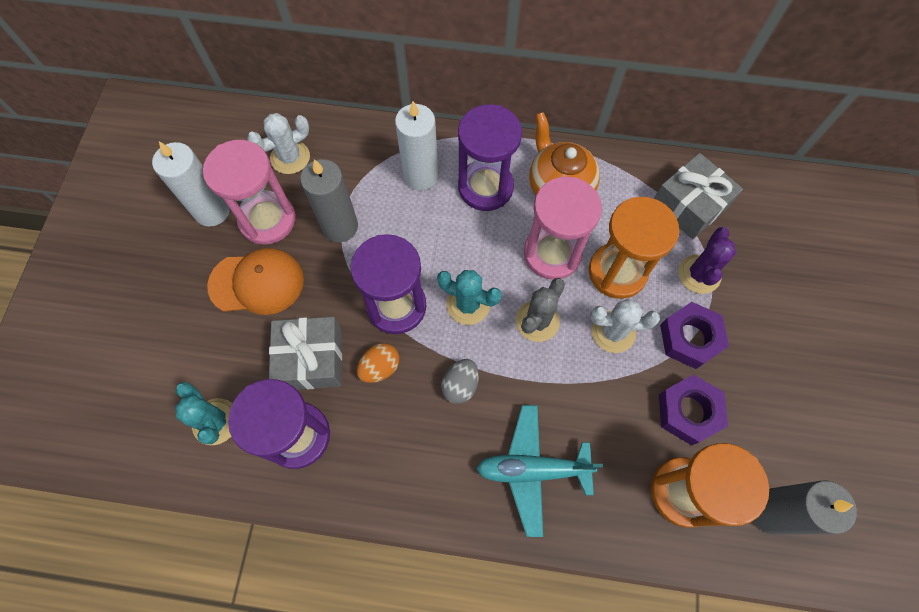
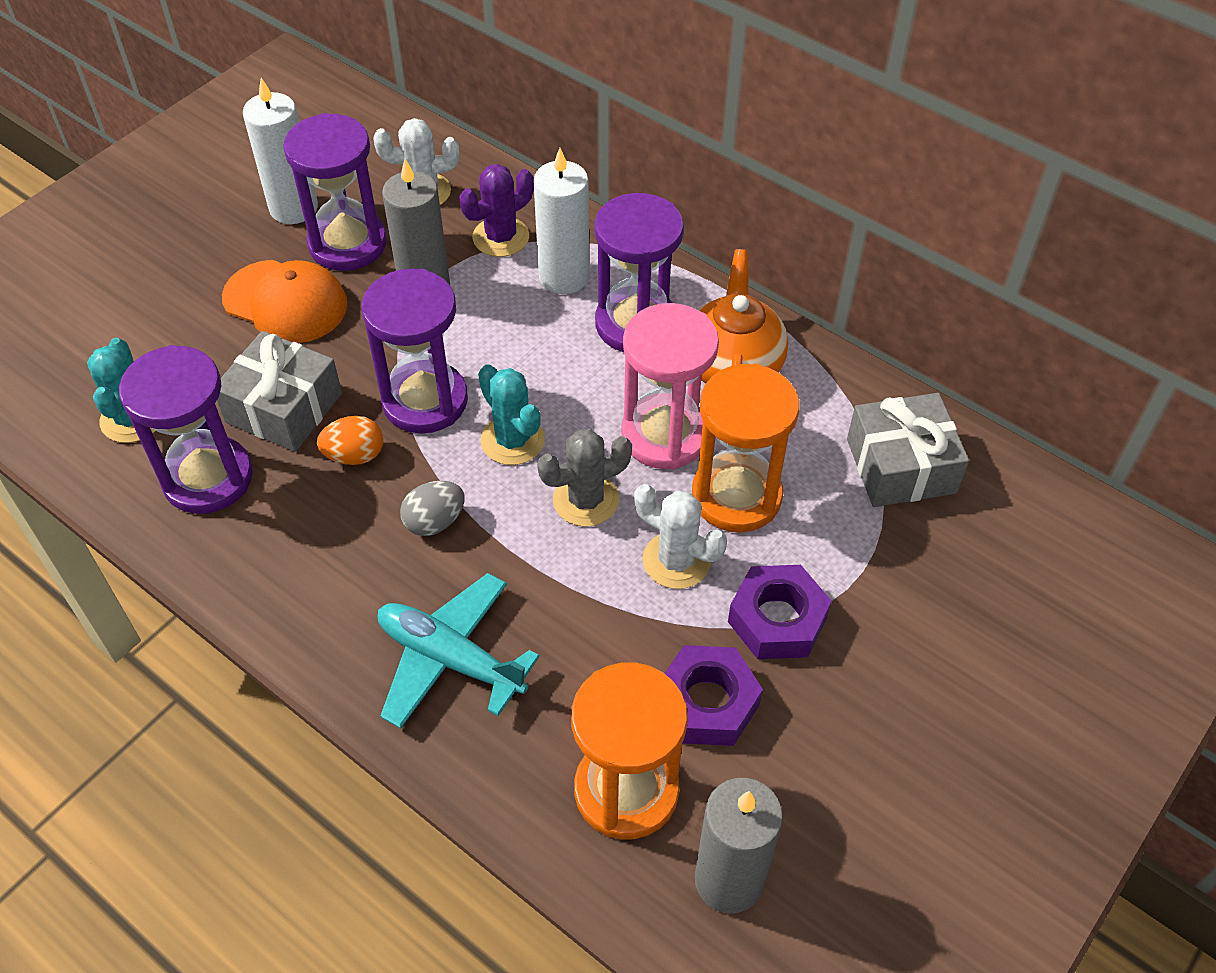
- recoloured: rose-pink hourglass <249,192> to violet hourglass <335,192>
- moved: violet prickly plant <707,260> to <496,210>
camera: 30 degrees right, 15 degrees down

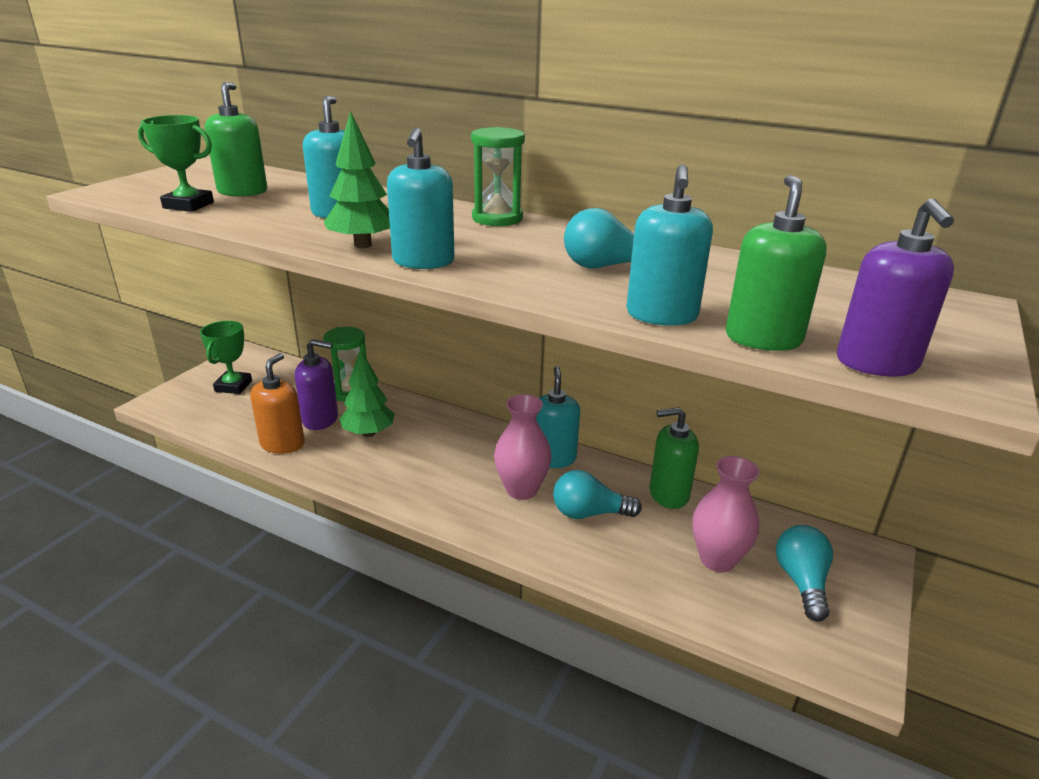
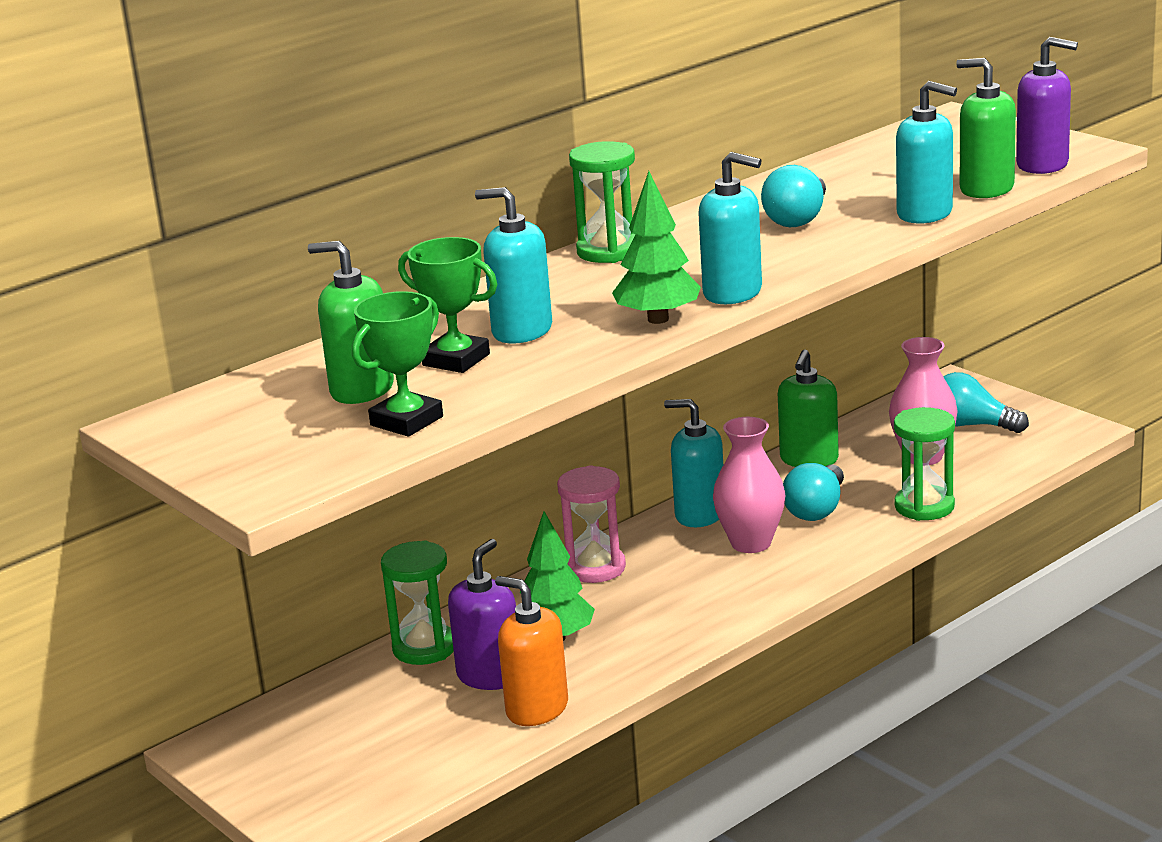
- moved: emerald prize cup <226,357> to <447,305>
- added: rose-pink hourglass <591,524>
- added: emerald hourglass <924,464>
camera: 65 degrees left, 5 degrees down

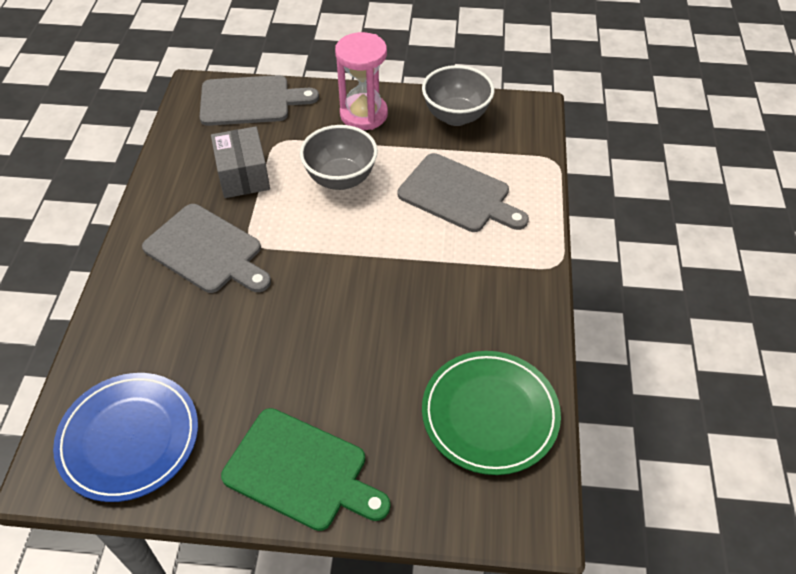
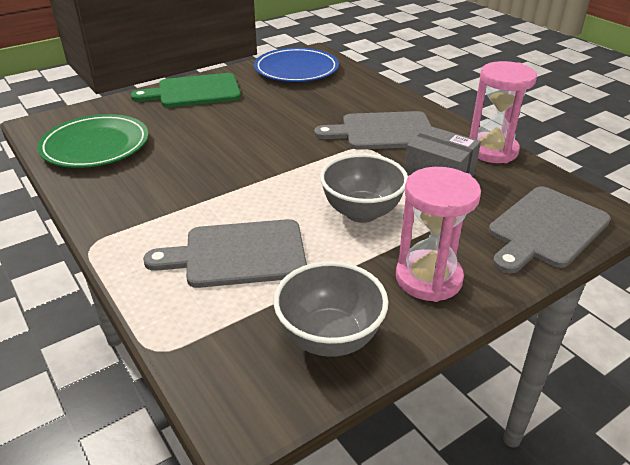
- added: rose-pink hourglass <503,112>
camera: 140 degrees right, 15 degrees down

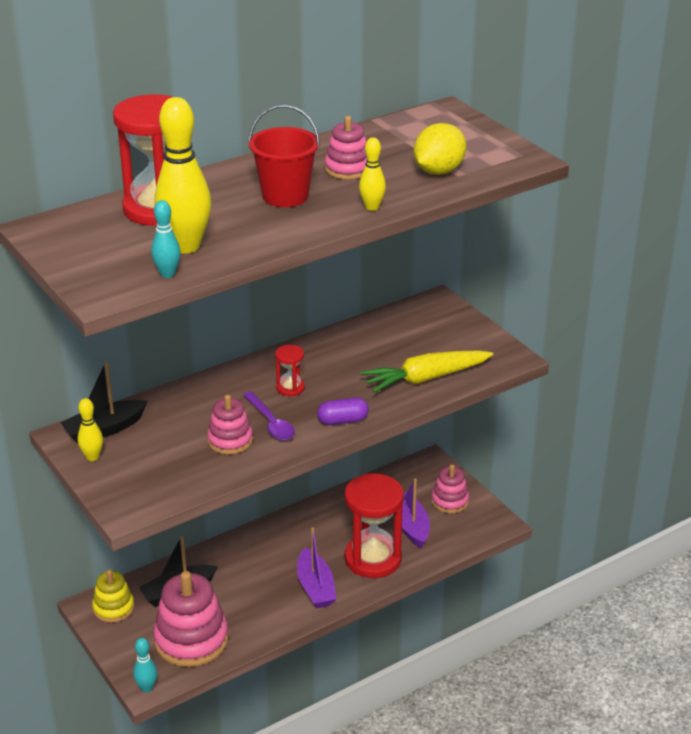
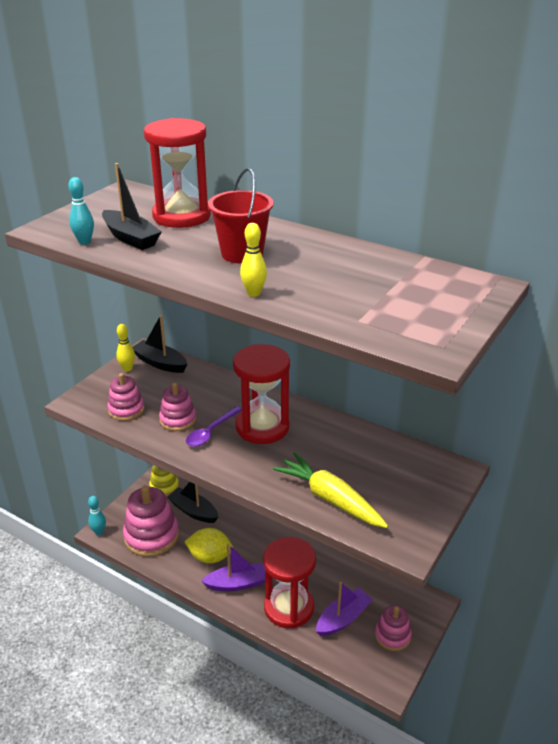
- replaced: bright yellow skittle <183,175> to black toy boat <131,206>
- moved: rose-pink stacking toy <346,148> to <126,397>
- moved: bright yellow lemon <440,149> to <209,546>
- turned: violet toy boat <316,568> = <233,567> 150 degrees counterclockwise
- resized: crimson hourglass <290,370> = <261,394> x2.20
- removed: violet pill shape <343,411>
camera: 65 degrees right, 0 degrees up

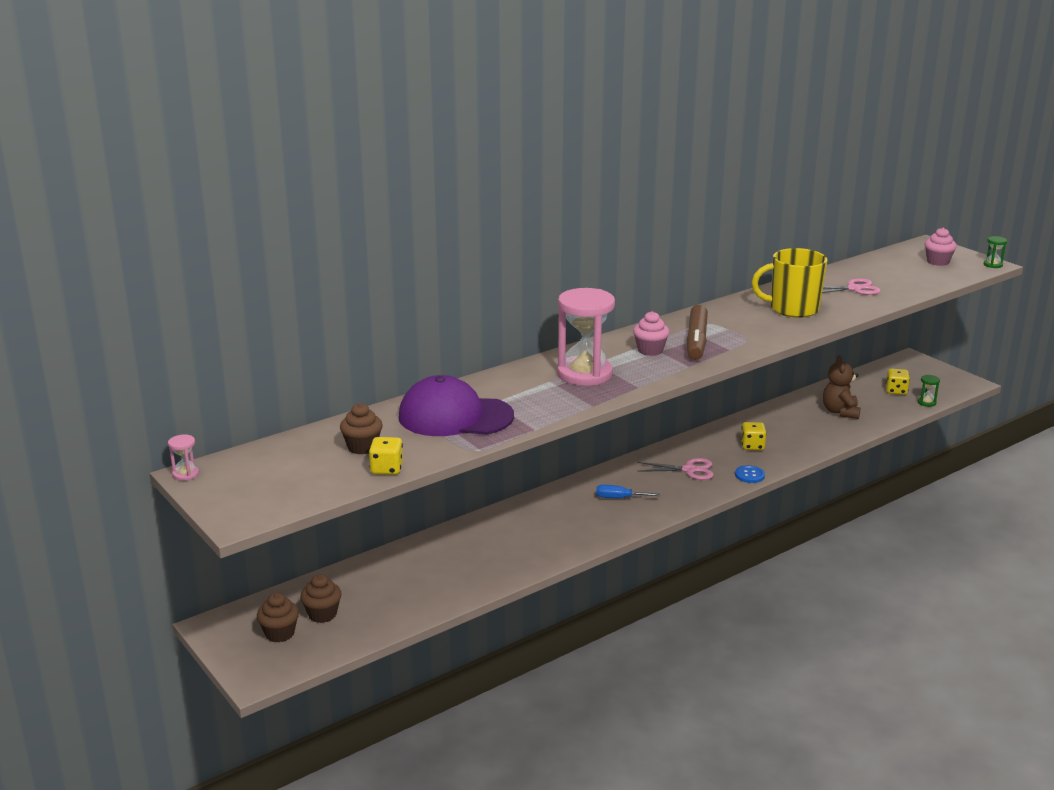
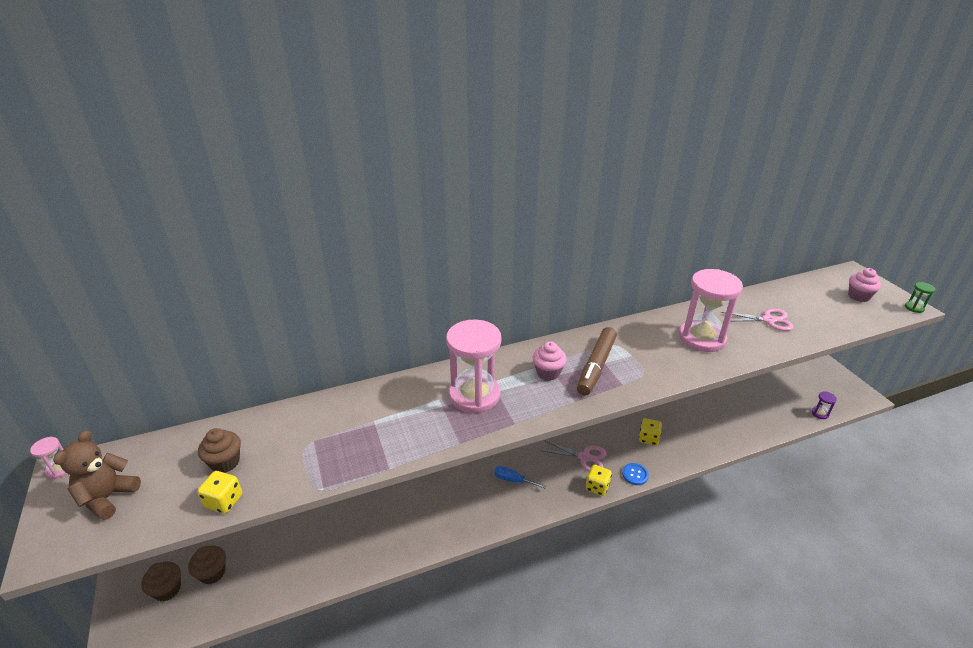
- moved: dark brown teddy bear <842,387> to <97,475>
- moved: bright yellow die <898,381> to <598,480>
- replaced: bright yellow tea mug <789,283> to rose-pink hourglass <711,310>
- recoloured: emerald hourglass <929,391> to violet hourglass <824,405>
- removed: violet baseball cap <456,405>
camera: 15 degrees right, 10 degrees up

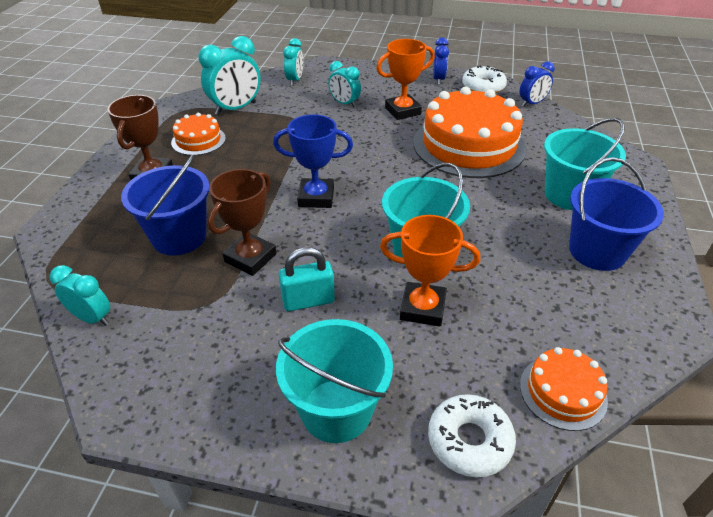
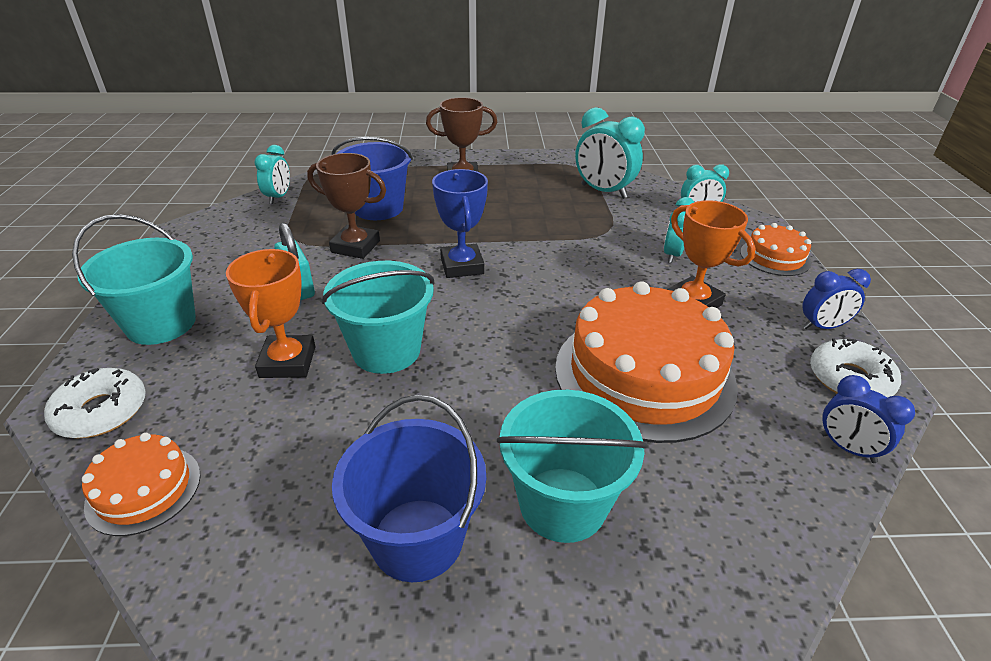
- moved: orange-coloured cake <198,134> to <775,249>
camera: 75 degrees right, 5 degrees down

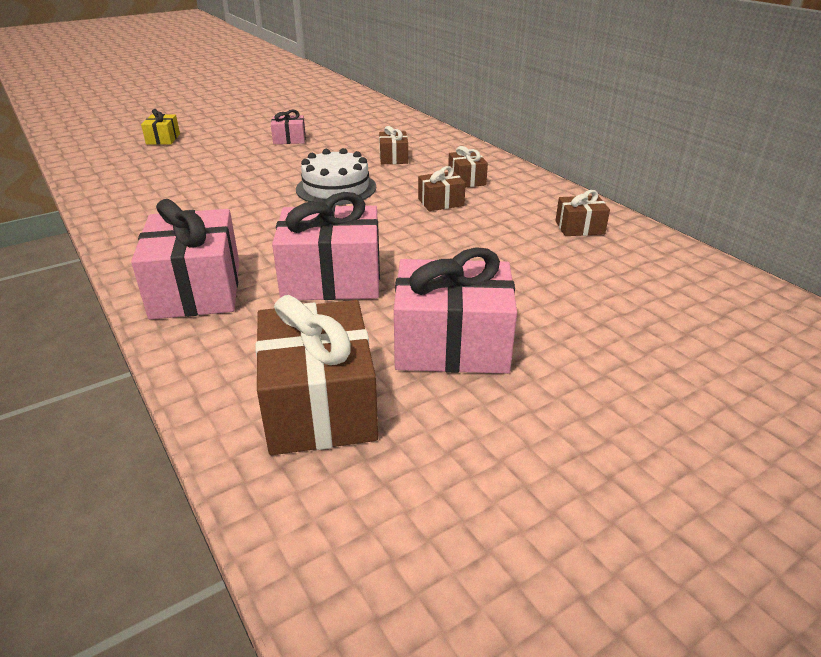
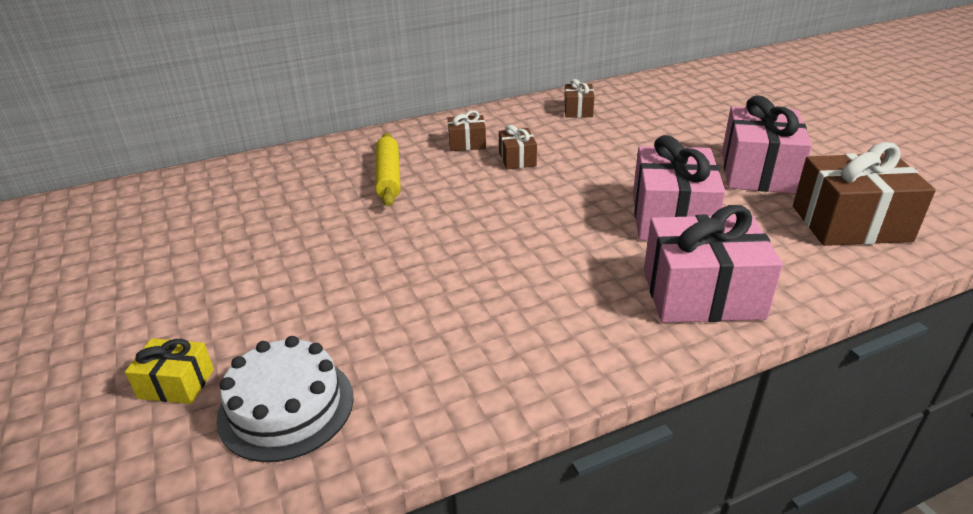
- moved: white cake <336,176> to <285,399>
- replaced: dark brown gift <393,145> to bright yellow rolling pin <388,170>
- removed: rose-pink gift <288,127>
camera: 80 degrees left, 0 degrees up

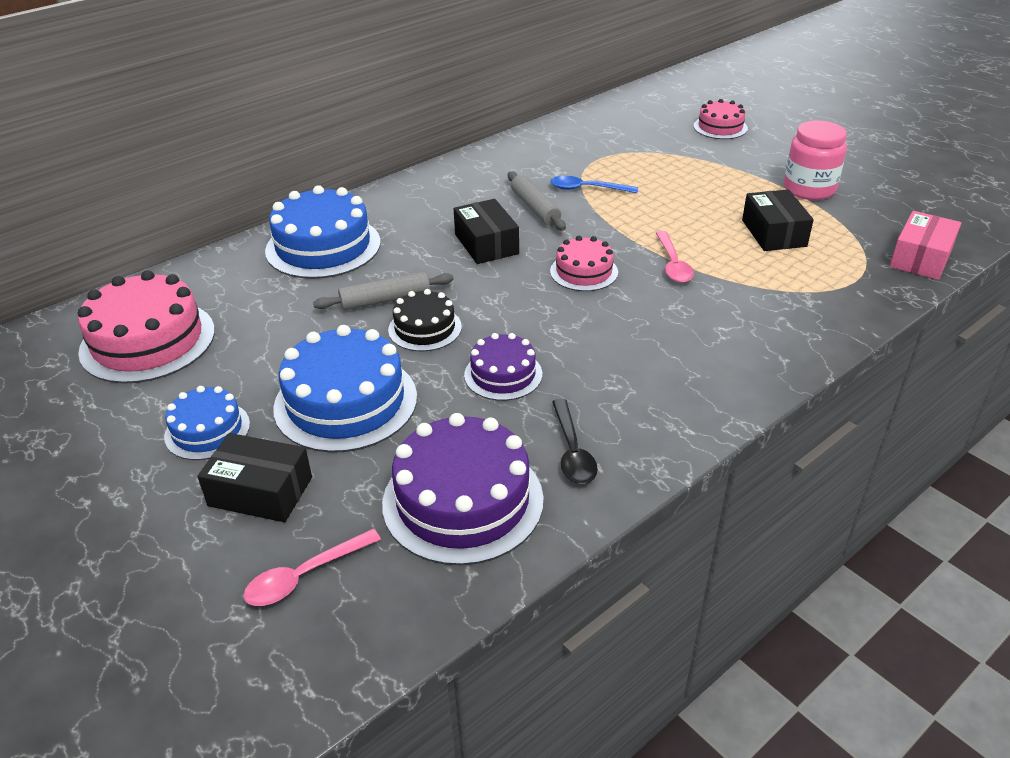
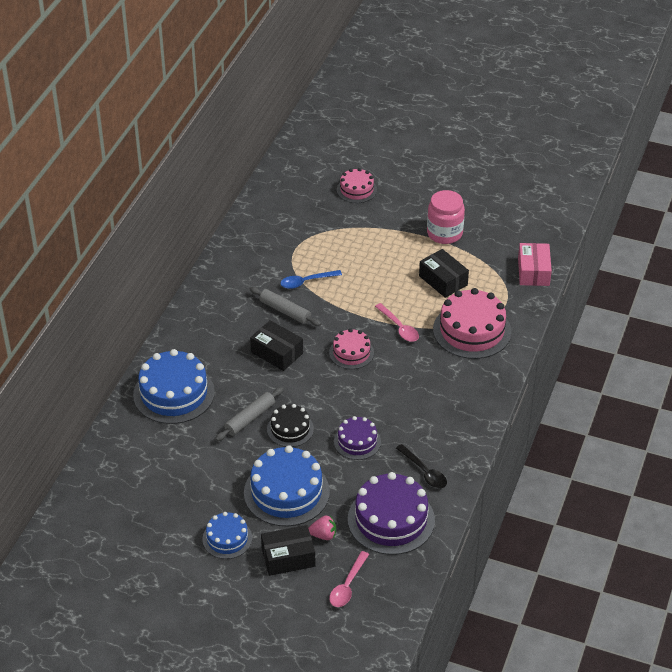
- added: rose-pink toy strawberry <322,527>
- moved: rose-pink cake <146,327> to <472,323>
camera: 30 degrees left, 5 degrees up

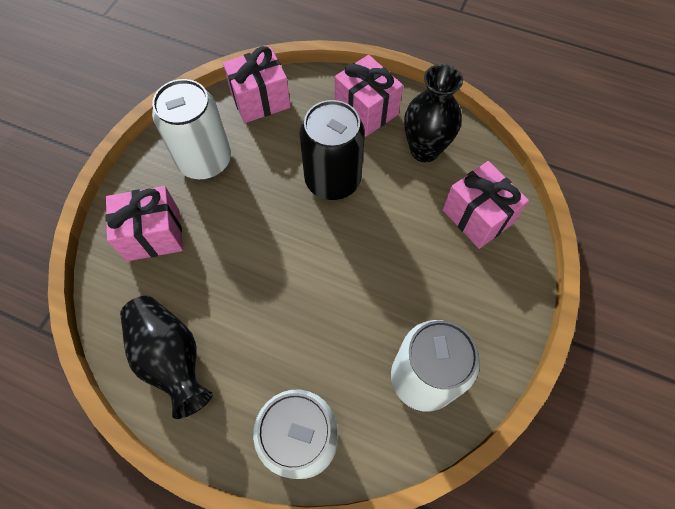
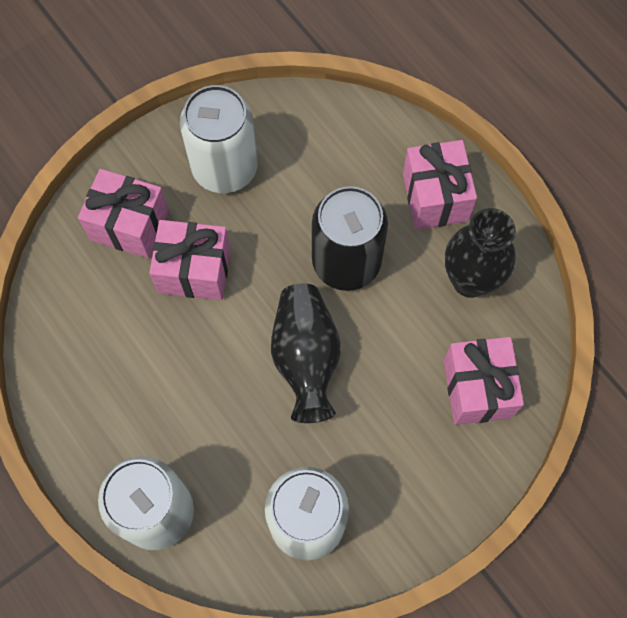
- moved: rose-pink gift <256,84> to <190,260>
- moved: black flower vase <166,357> to <306,353>
camera: 30 degrees right, 5 degrees up

